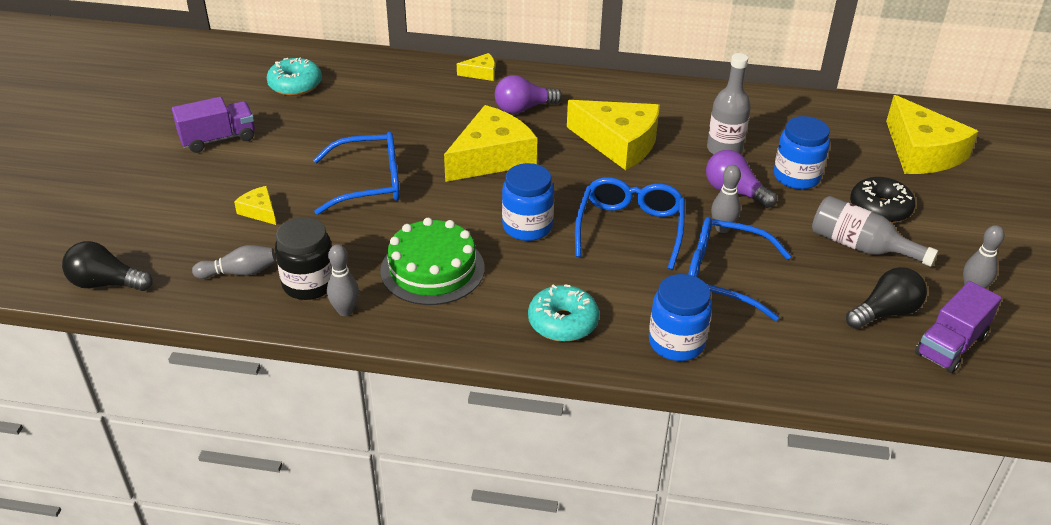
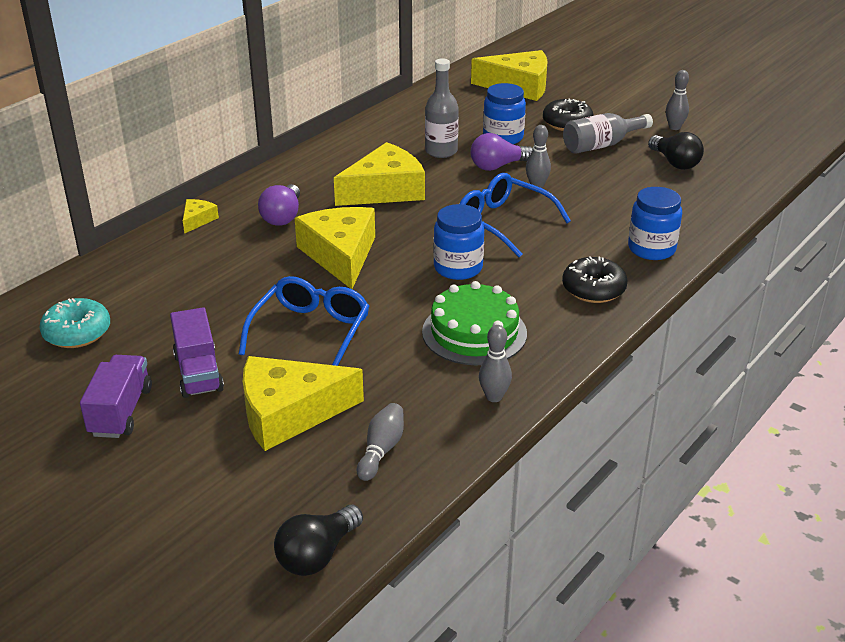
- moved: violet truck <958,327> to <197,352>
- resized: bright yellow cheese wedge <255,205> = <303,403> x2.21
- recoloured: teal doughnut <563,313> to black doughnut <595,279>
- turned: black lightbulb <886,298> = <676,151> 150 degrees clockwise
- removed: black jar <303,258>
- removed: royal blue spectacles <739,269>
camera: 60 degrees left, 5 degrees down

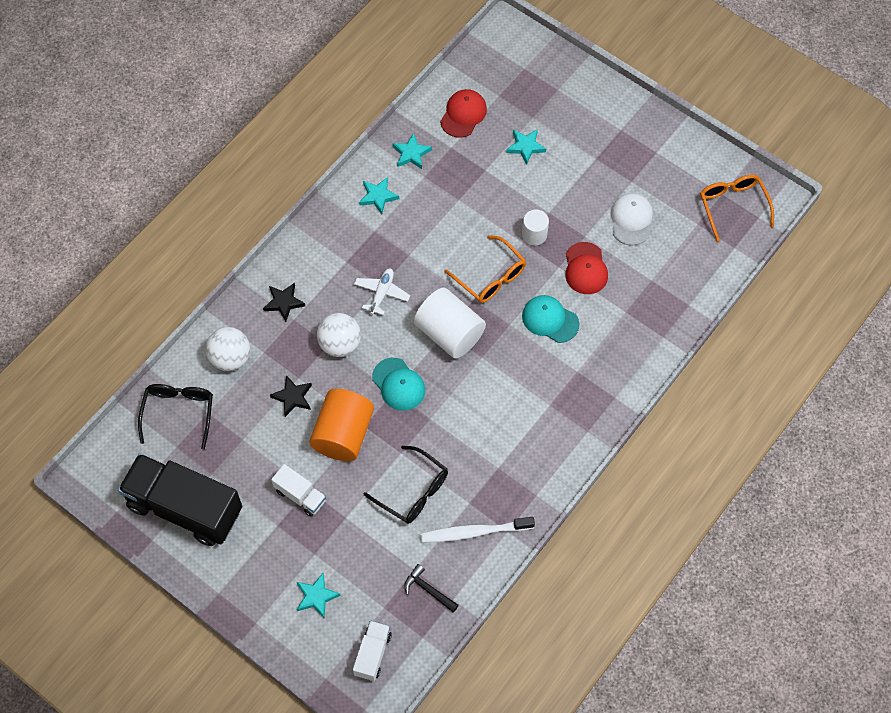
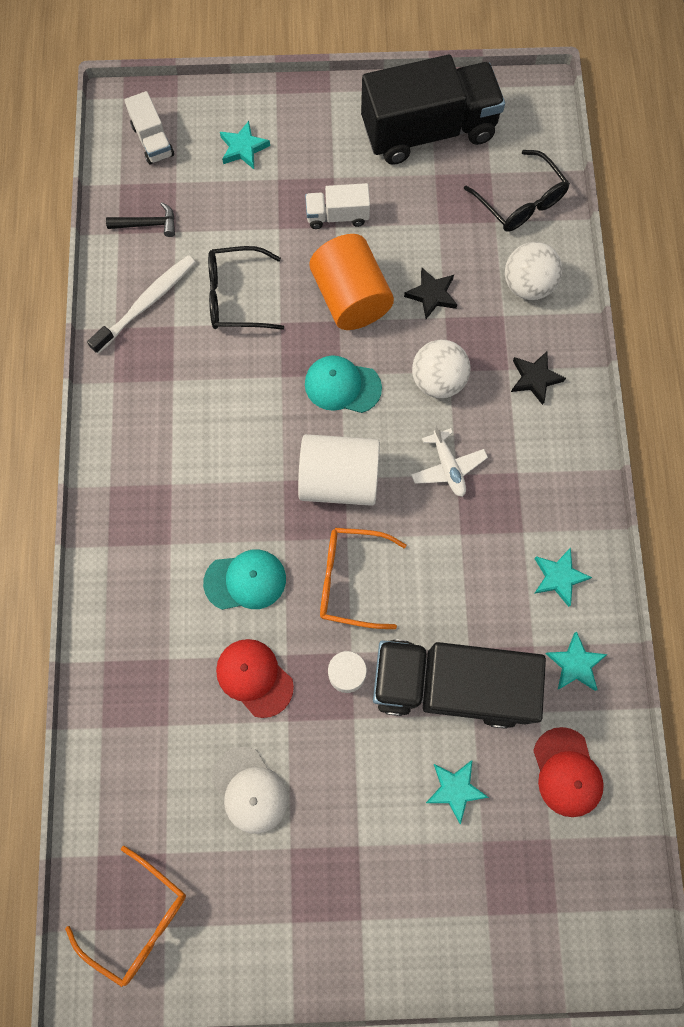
- added: black truck <459,684>
camera: 140 degrees right, 10 degrees up

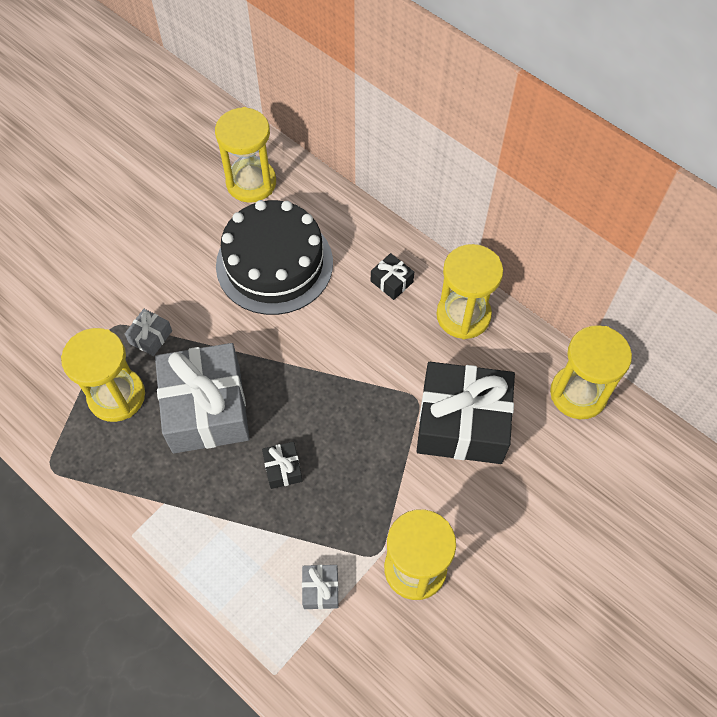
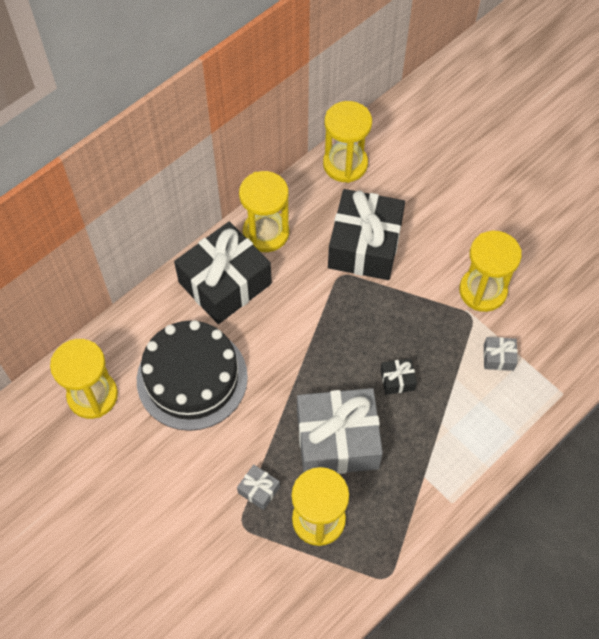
- resized: black gift <392,276> = <223,272> x2.43
camera: 85 degrees left, 0 degrees up

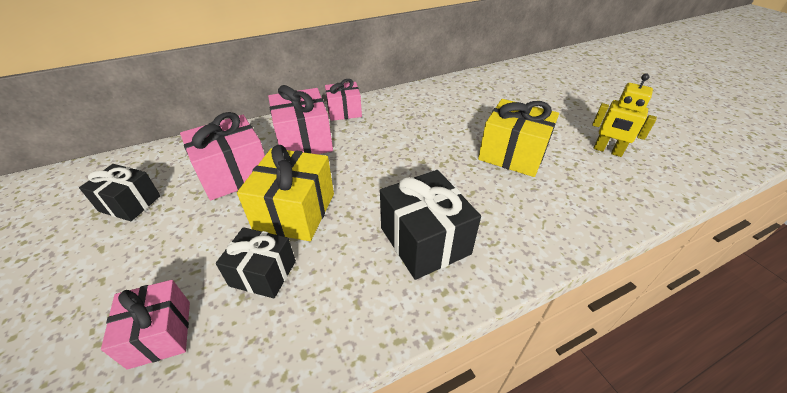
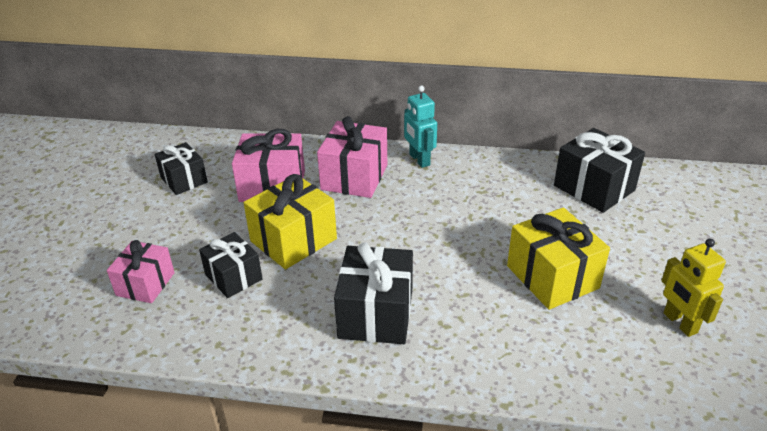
- replaced: rose-pink gift <343,100> to teal toy robot <420,126>
- added: black gift <599,170>
camera: 35 degrees right, 5 degrees down

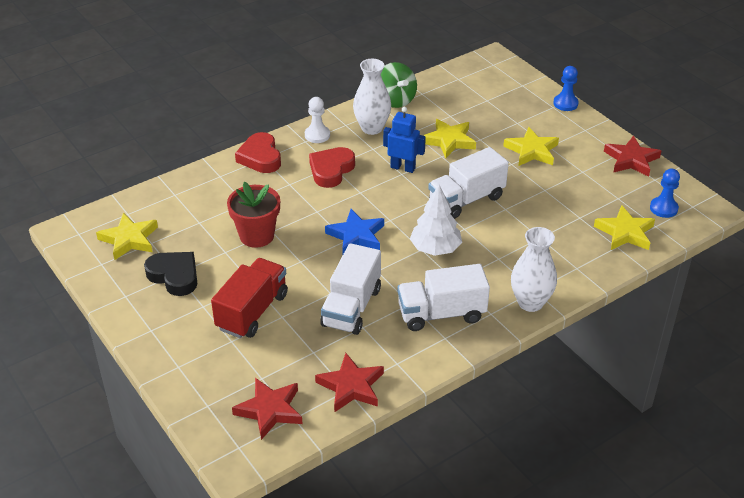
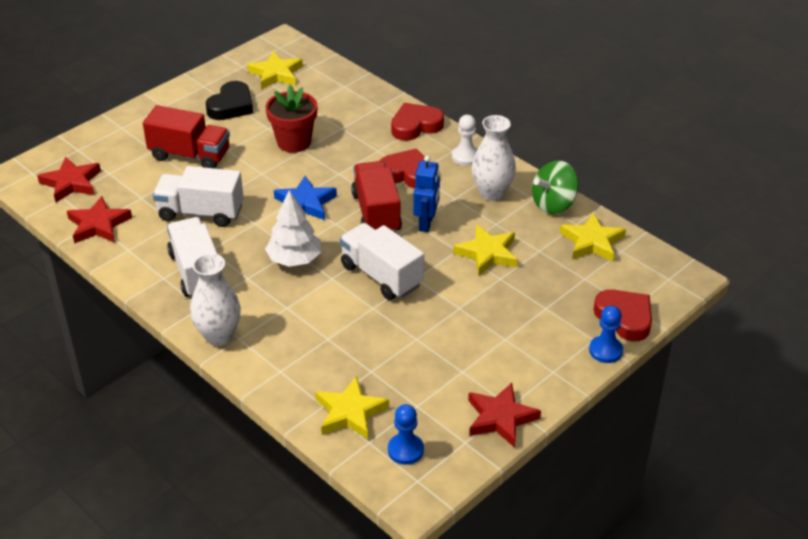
- added: crimson truck <376,196>
- moved: bright yellow star <531,146> to <593,237>
- added: crimson heart <623,315>
camera: 80 degrees right, 0 degrees up

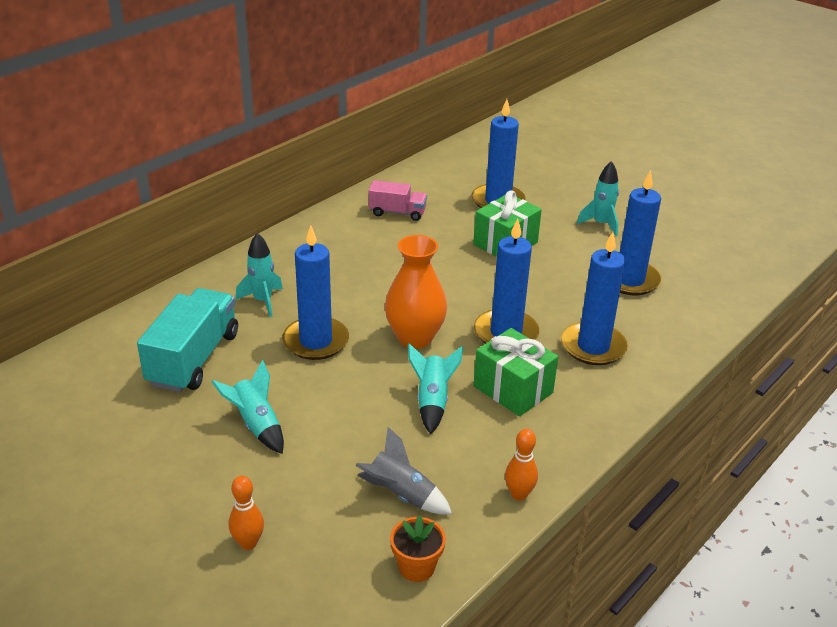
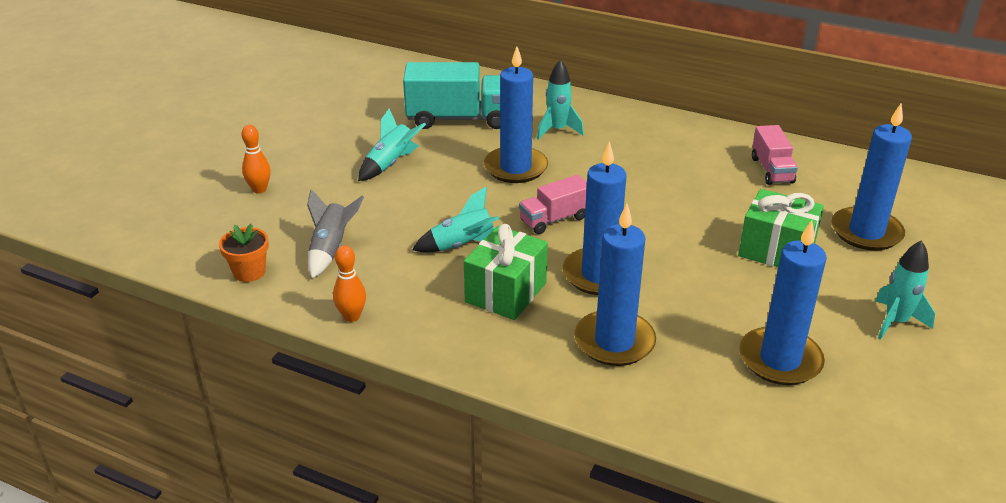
- replaced: orange-coloured flower vase <416,292> to rose-pink truck <553,204>
camera: 75 degrees right, 0 degrees up

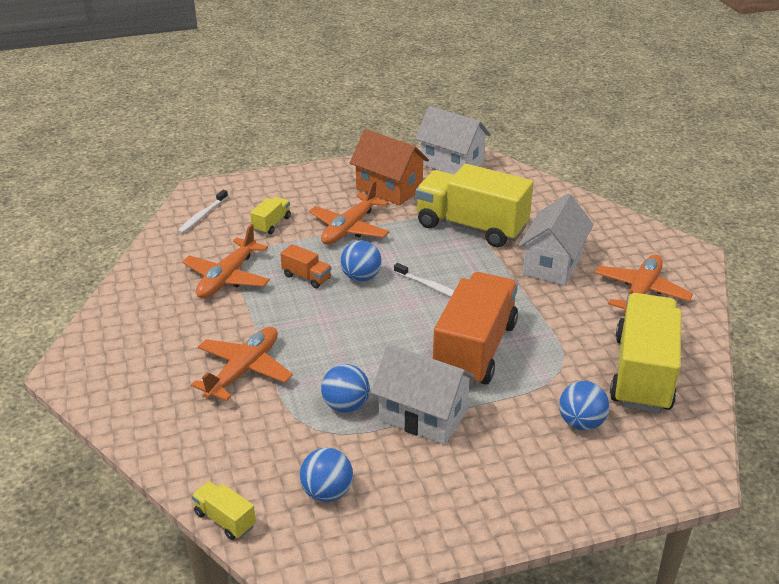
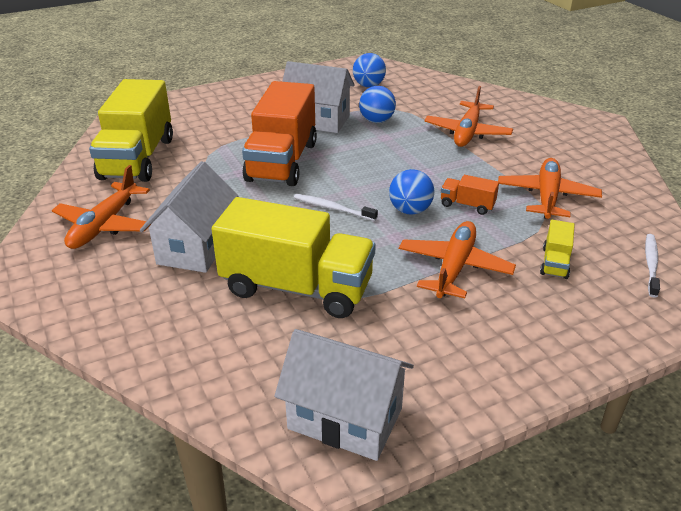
- removed: bright yellow truck <224,510>
- removed: orange-coloured toy house <389,167>
- removed: royal blue ball <584,406>
camera: 170 degrees right, 0 degrees up

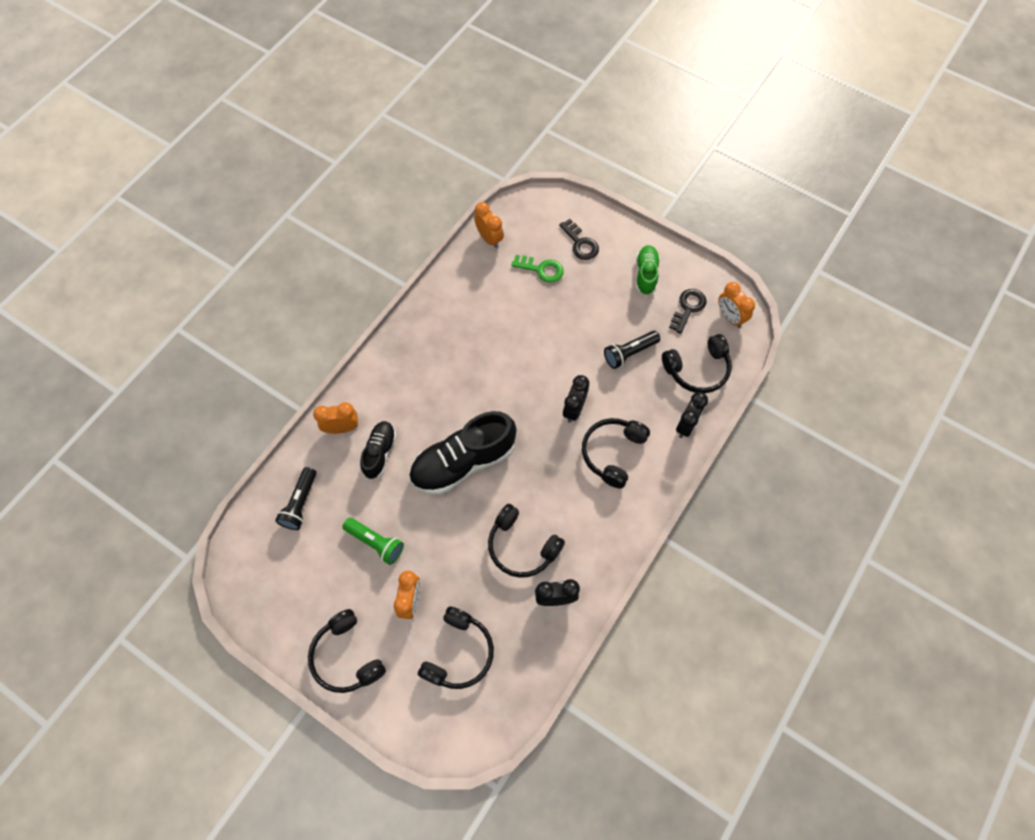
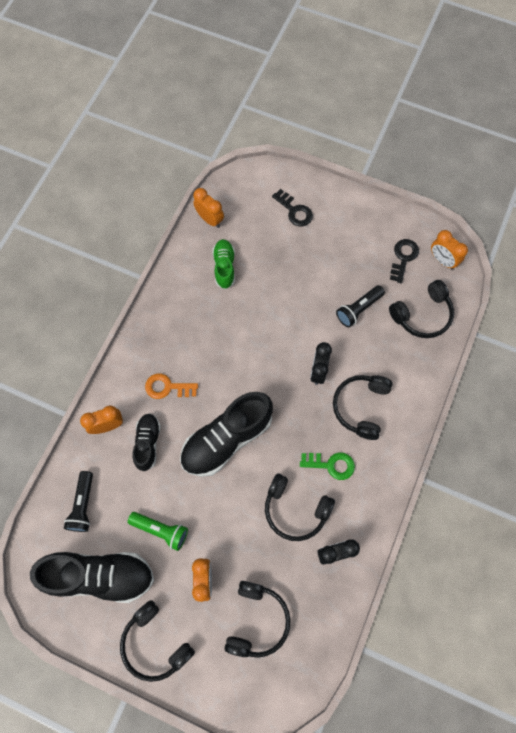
- added: black shoe <92,577>
- added: orange-coloured door key <171,386>
- moved: emerald shoe <648,270> to <224,264>
- moved: emerald door key <537,269> to <327,466>
- removed: black bedside clock <692,415>
camera: 10 degrees left, 5 degrees up

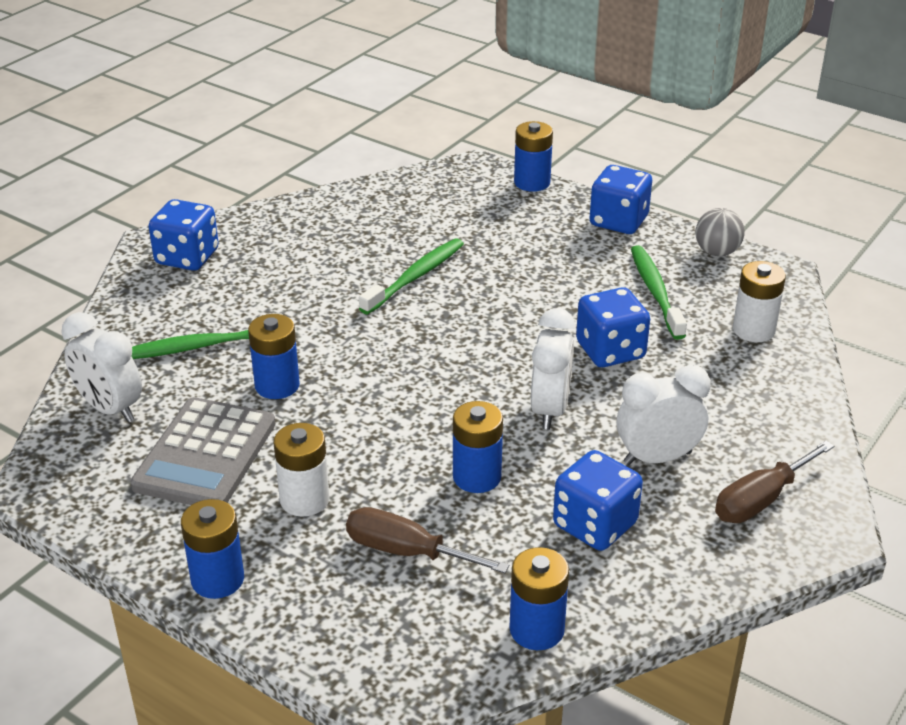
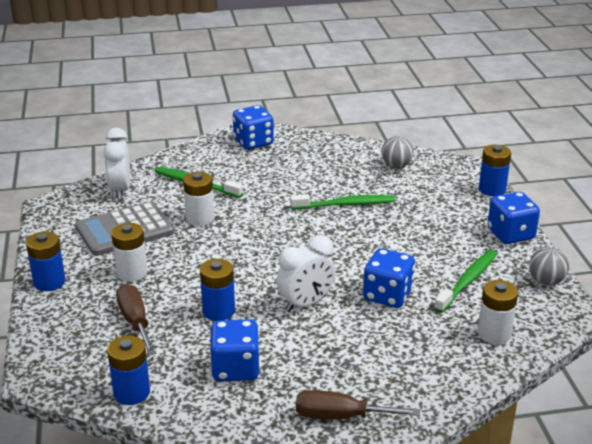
- recoloured: royal blue power cell <274,356> to white power cell <198,199>
- added: gray ball <397,152>
- removed: white bedside clock <664,415>
camera: 45 degrees right, 5 degrees down

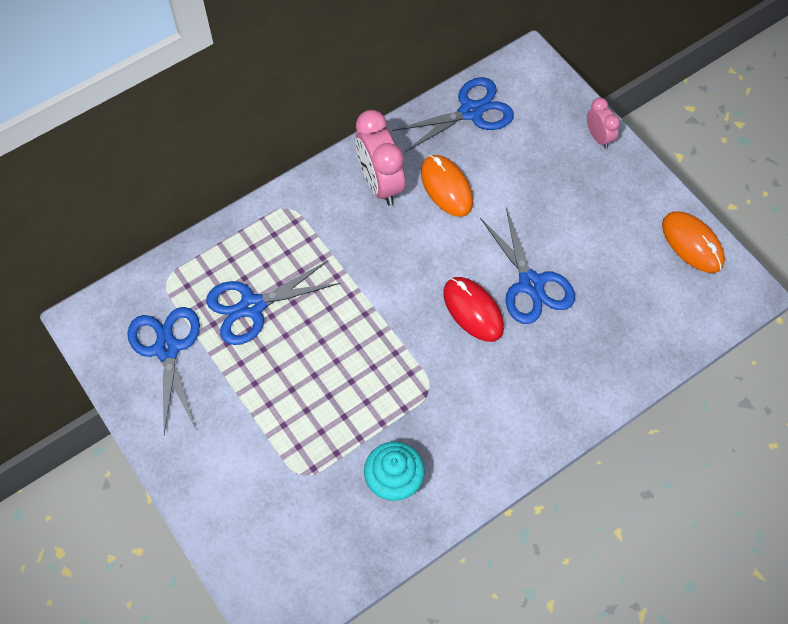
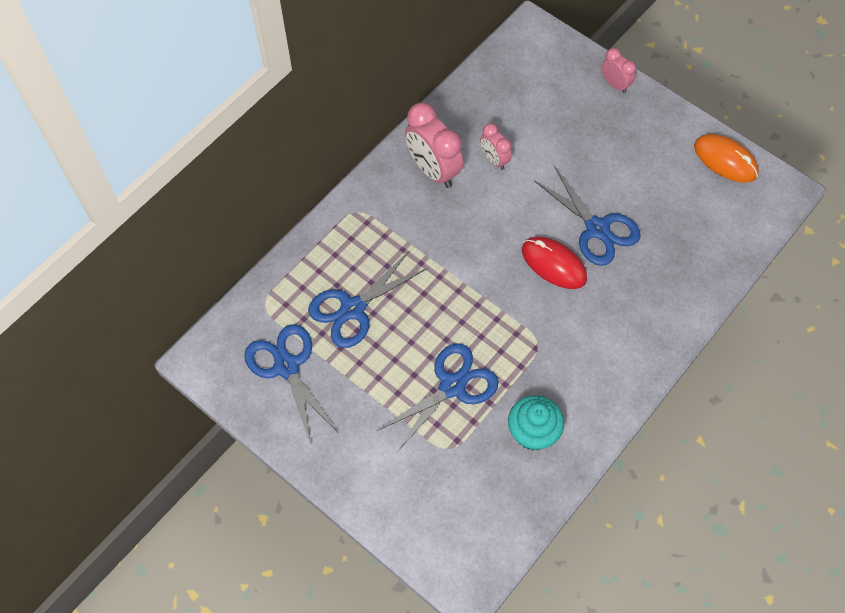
- moved: royal blue scissors <453,114> to <438,398>
- replaced: orange-coloured PC mouse <447,186> to rose-pink bedside clock <496,146>
camera: 15 degrees left, 0 degrees up

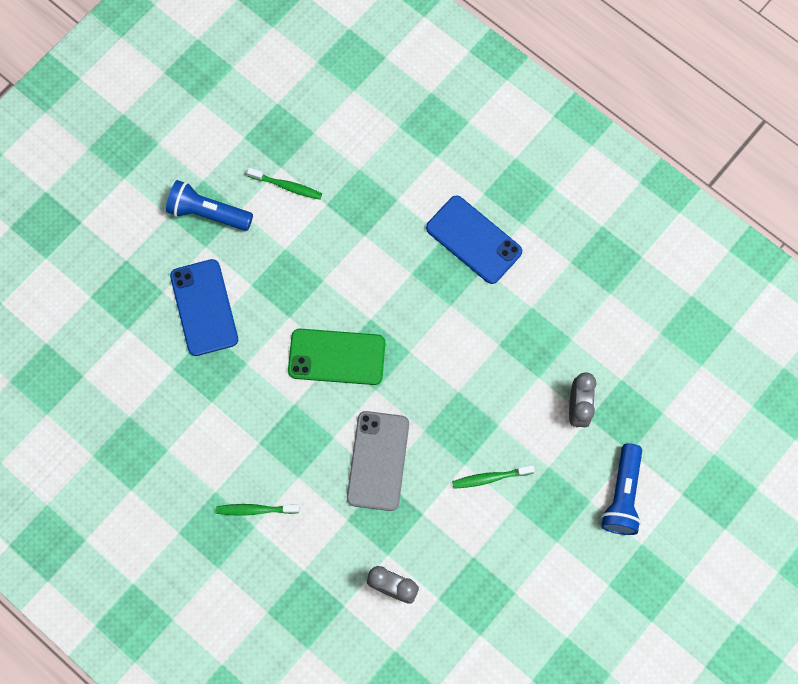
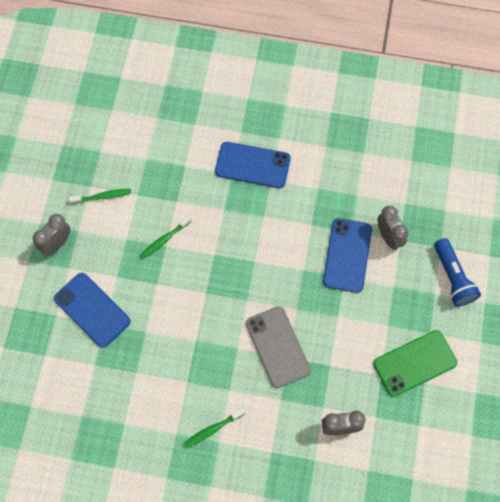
- replaced: royal blue flashlight <209,205> to gray bedside clock <52,234>
- moved: emerald tooth brush <493,477> to <166,237>
- added: royal blue smartphone <347,255>
- moved: emerald smartphone <336,357> to <415,363>
camera: 30 degrees left, 5 degrees down

